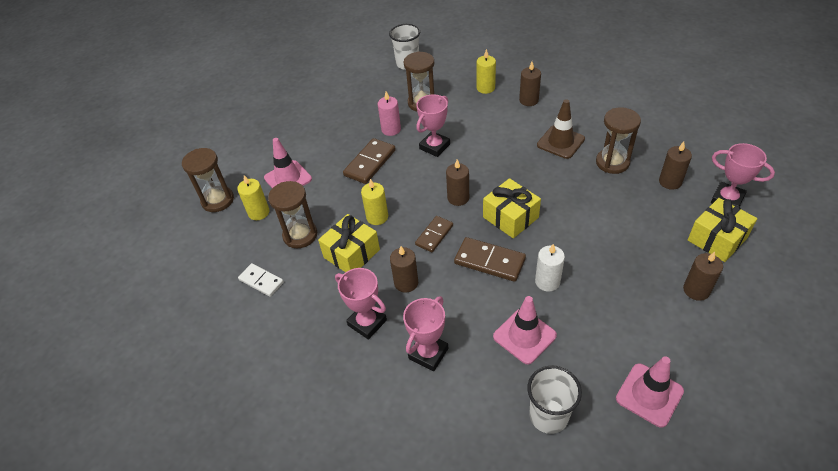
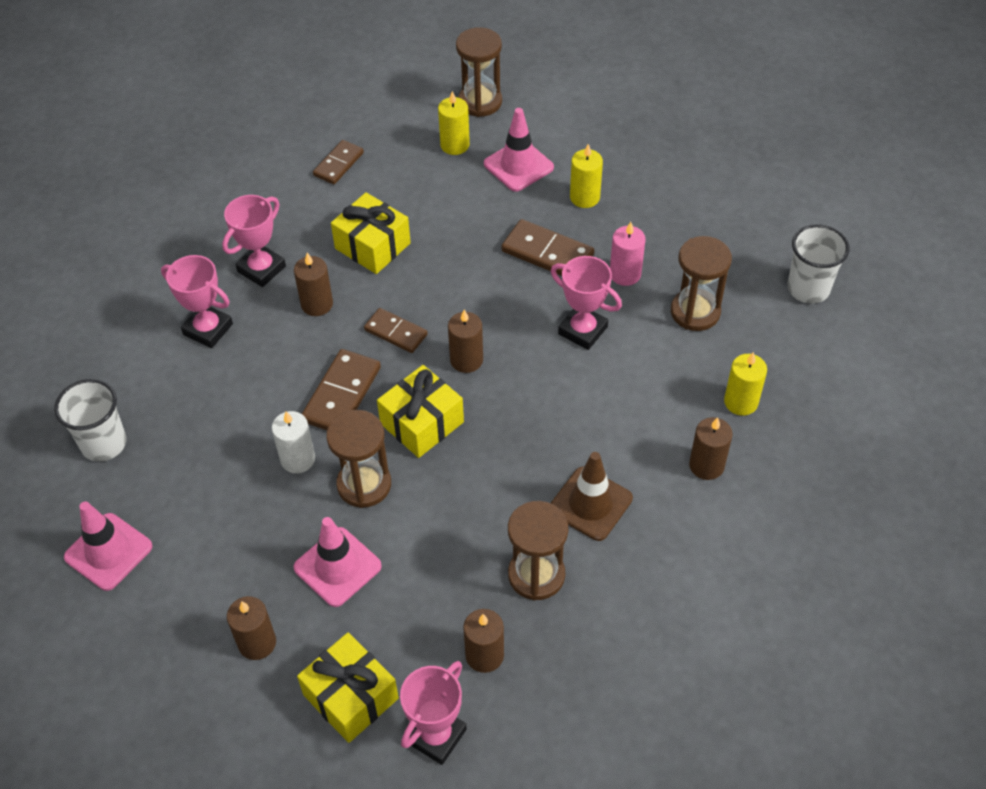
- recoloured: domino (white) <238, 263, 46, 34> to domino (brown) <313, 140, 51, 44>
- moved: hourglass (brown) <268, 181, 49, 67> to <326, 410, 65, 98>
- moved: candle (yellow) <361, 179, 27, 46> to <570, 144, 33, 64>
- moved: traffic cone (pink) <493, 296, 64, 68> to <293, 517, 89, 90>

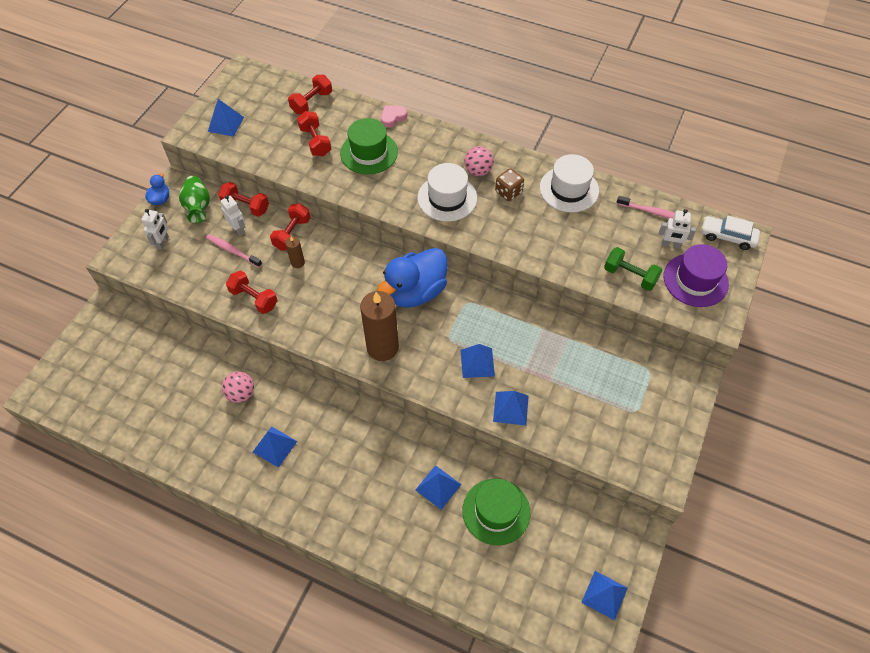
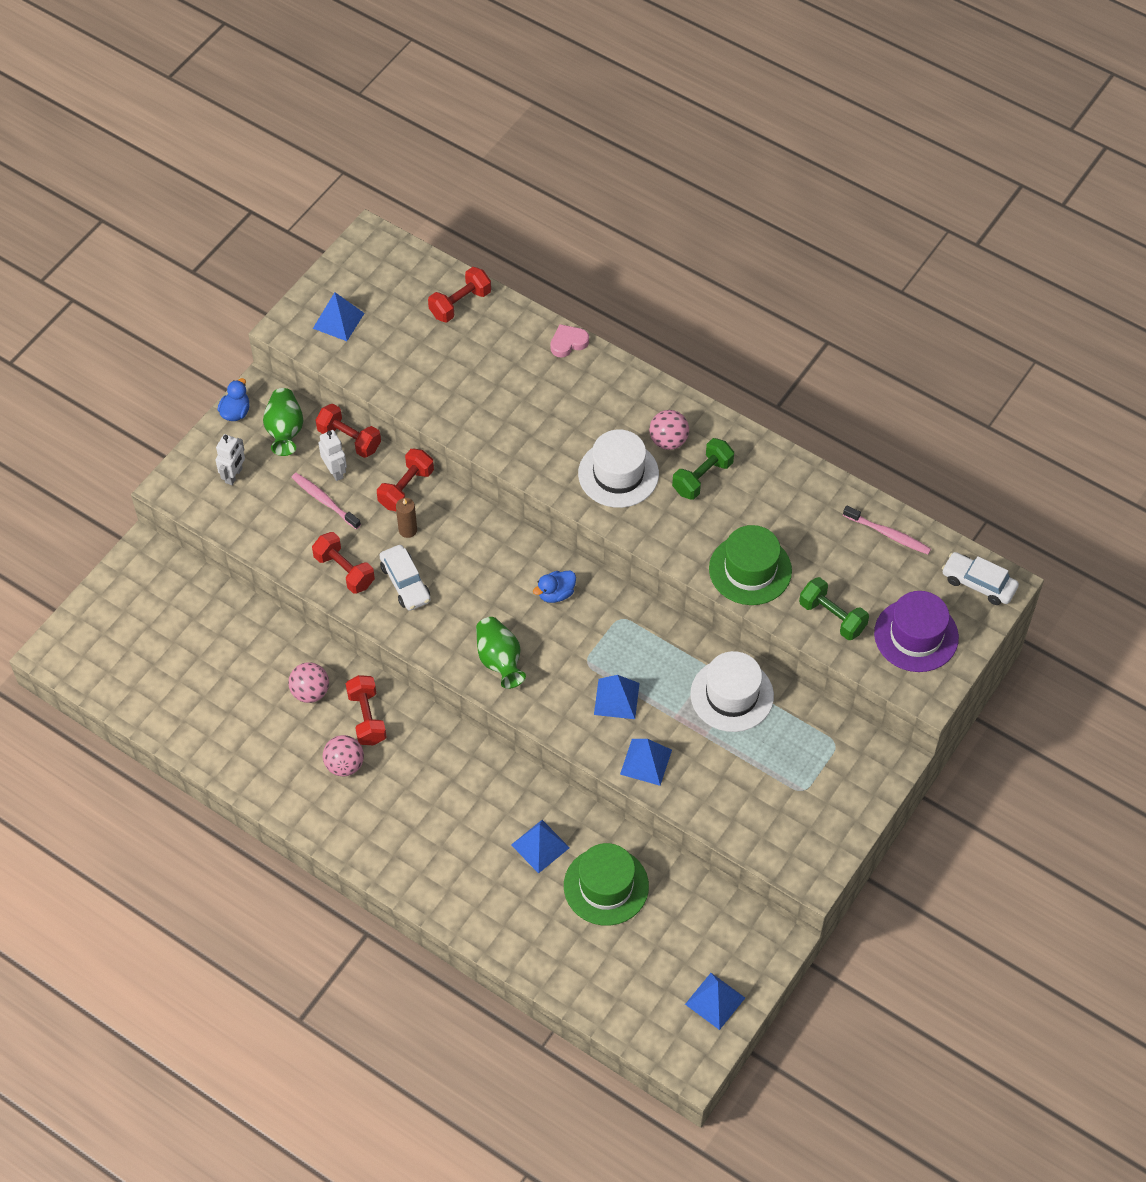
- replaced: pyramid (blue) <253, 427, 44, 41> to ball (pink) <323, 735, 41, 41>
- moved: dumbbell (red) <297, 111, 34, 45> to <346, 675, 41, 70>
- moved: hat (green) <340, 118, 58, 56> to <709, 525, 83, 80>
- replaced: candle (brown) <360, 291, 39, 70> to vase (green) <476, 617, 50, 72>
- resized: duck (blue) <377, 248, 71, 60> = <533, 571, 43, 32> x0.44
- replaced: dice (brown) <495, 169, 29, 32> to dumbbell (green) <672, 438, 62, 62>
- moved: hat (white) <540, 154, 59, 59> to <690, 651, 84, 81>
- removed: robot (white) <659, 209, 37, 40>
- added: car (white) <379, 545, 52, 66>

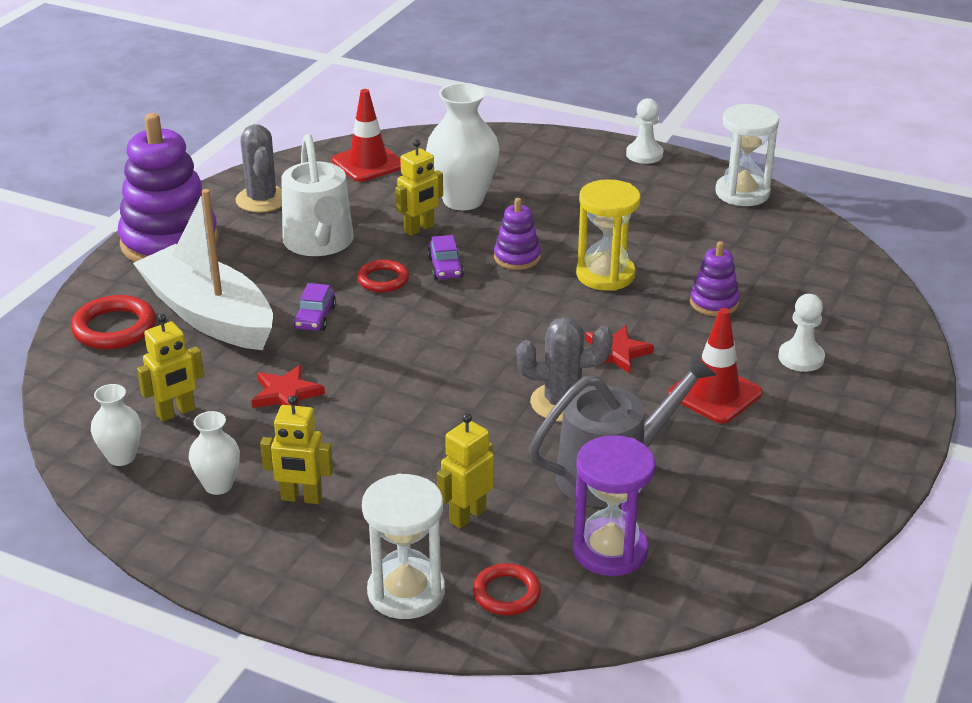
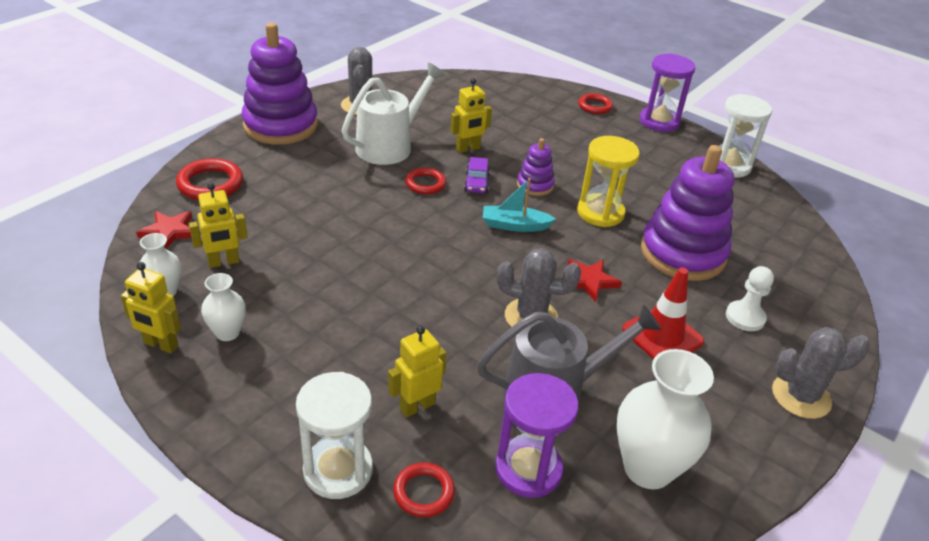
- removed: boat (white) <133, 189, 140, 161>
- moved: star (red) <251, 365, 74, 43> to <136, 211, 56, 38>
- moved: robot (yellow) <260, 395, 73, 109> to <121, 262, 60, 91>
- turned: watering can (white) <281, 134, 73, 122> = <342, 63, 103, 102> 135 degrees counterclockwise
- removed: car (purple) <293, 283, 43, 48>
- removed: traffic cone (red) <332, 89, 69, 93>
- moved: vase (white) <426, 83, 73, 127> to <617, 349, 97, 140>
- replaced: pawn (white) <626, 98, 37, 66> to hourglass (purple) <640, 54, 55, 78>
- resized: stacking toy (purple) <690, 241, 50, 75> = <641, 145, 93, 136> x2.11
- added: boat (turquoise) <483, 178, 73, 54>
- added: ring (red) <578, 93, 35, 21>
- added: cactus (grey) <772, 327, 98, 92>

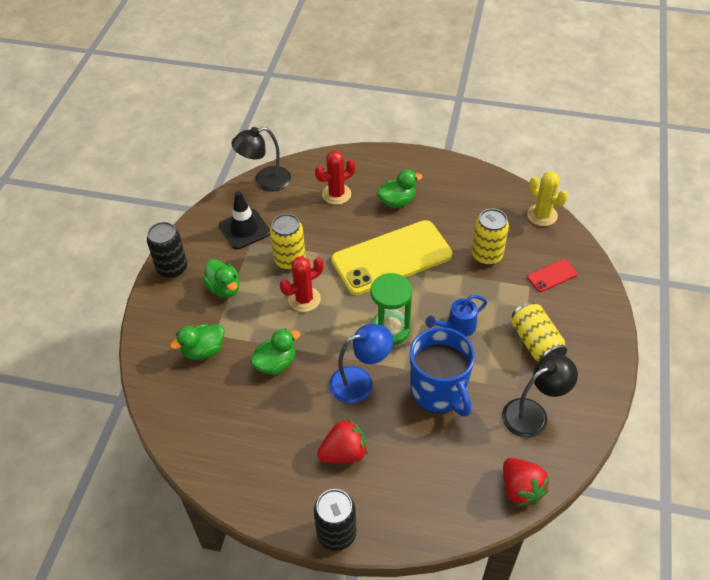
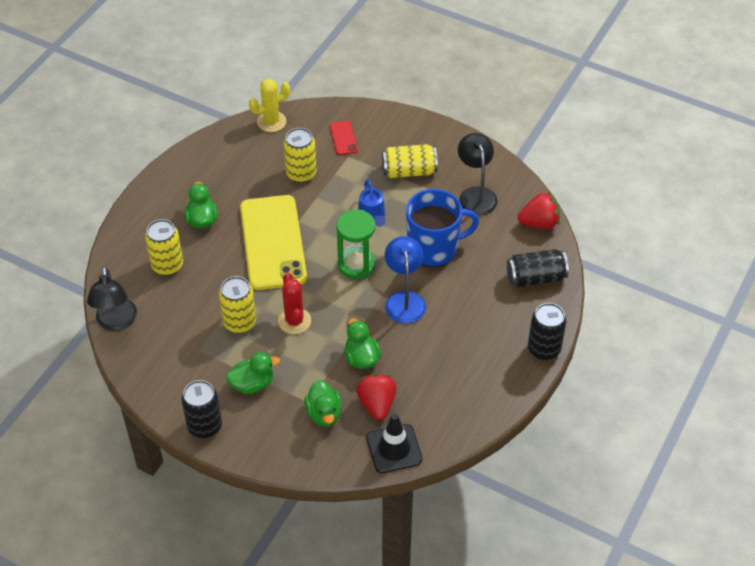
- moved: traffic cone (black) <219, 191, 51, 58> to <366, 414, 57, 59>
- replaced: cactus (red) <315, 150, 40, 55> to can (yellow) <145, 219, 38, 57>
- moved: strawberry (red) <317, 418, 51, 45> to <356, 373, 40, 47>
- added: can (black) <507, 249, 62, 38>

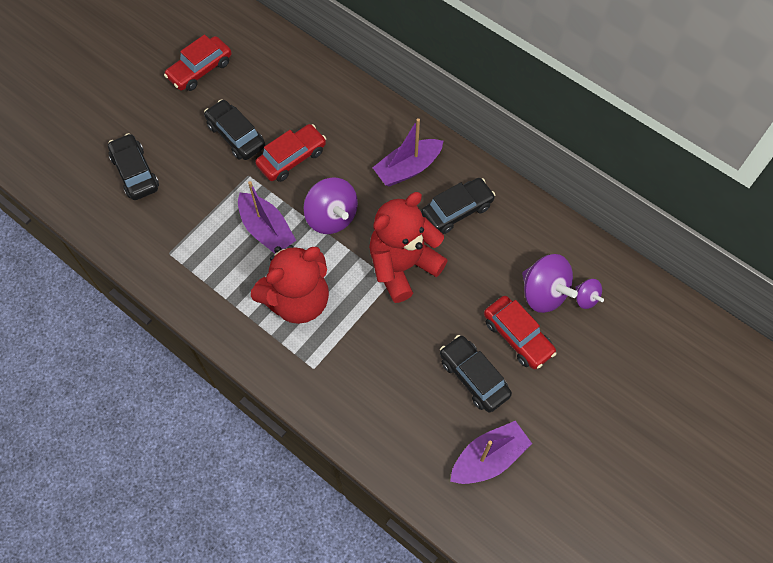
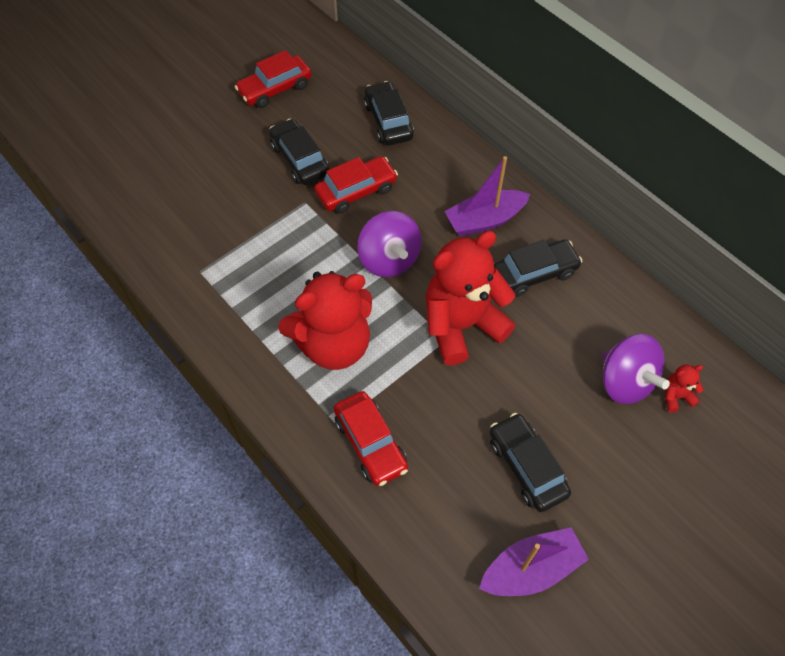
- moved: car (black) <108, 133, 51, 67> to <364, 81, 50, 65>
- removed: boat (purple) <238, 181, 58, 73>
- moved: car (red) <484, 296, 73, 73> to <334, 391, 74, 95>
- replaced: spinning top (purple) <575, 279, 29, 30> to teddy bear (red) <665, 365, 39, 47>

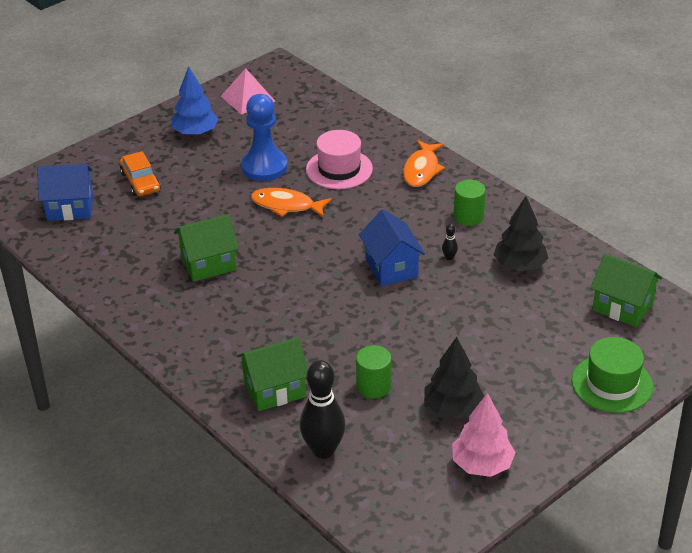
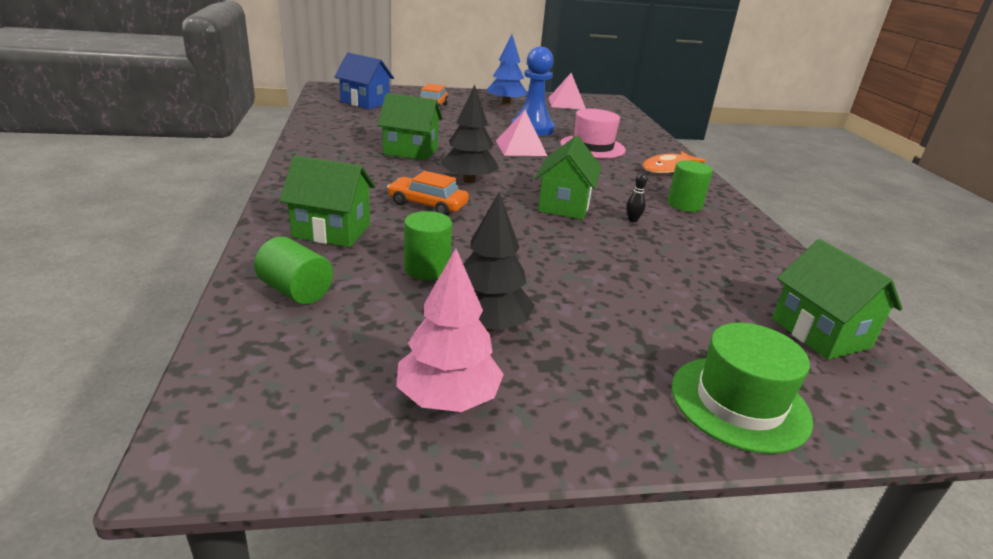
- replaced: fish (orange) <251, 188, 81, 29> to pyramid (pink) <496, 110, 51, 46>
- replaced: bowling pin (black) <299, 360, 47, 98> to cylinder (green) <254, 237, 79, 67>
- recoloured: house (blue) <359, 209, 66, 77> to house (green) <535, 136, 67, 84>
- moved: tree (black) <494, 196, 54, 75> to <440, 85, 59, 98>
- added: car (orange) <387, 171, 82, 44>

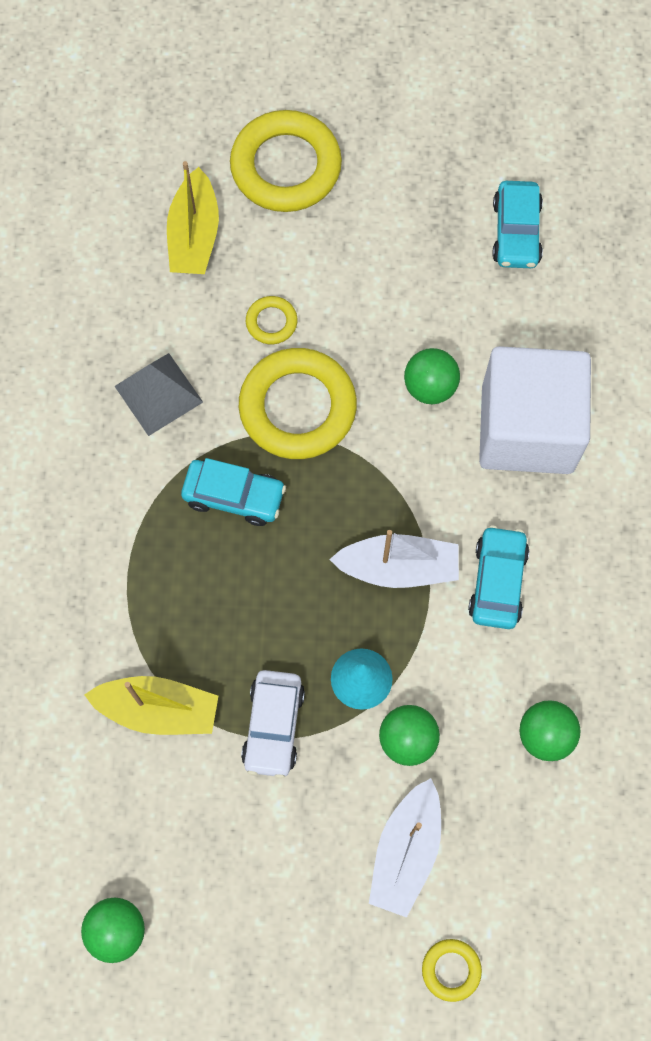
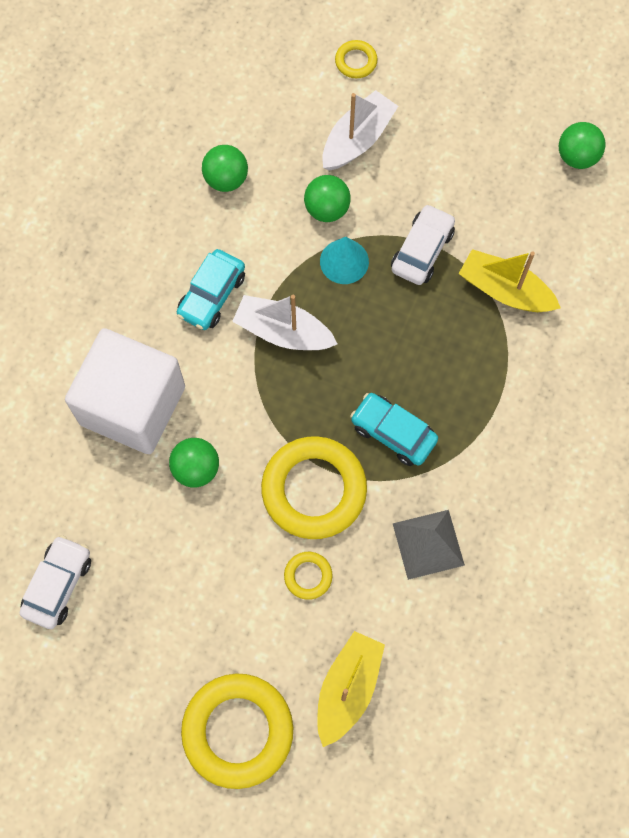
- recoloured: car (turquoise) <492, 181, 51, 87> to car (white) <20, 535, 71, 94>

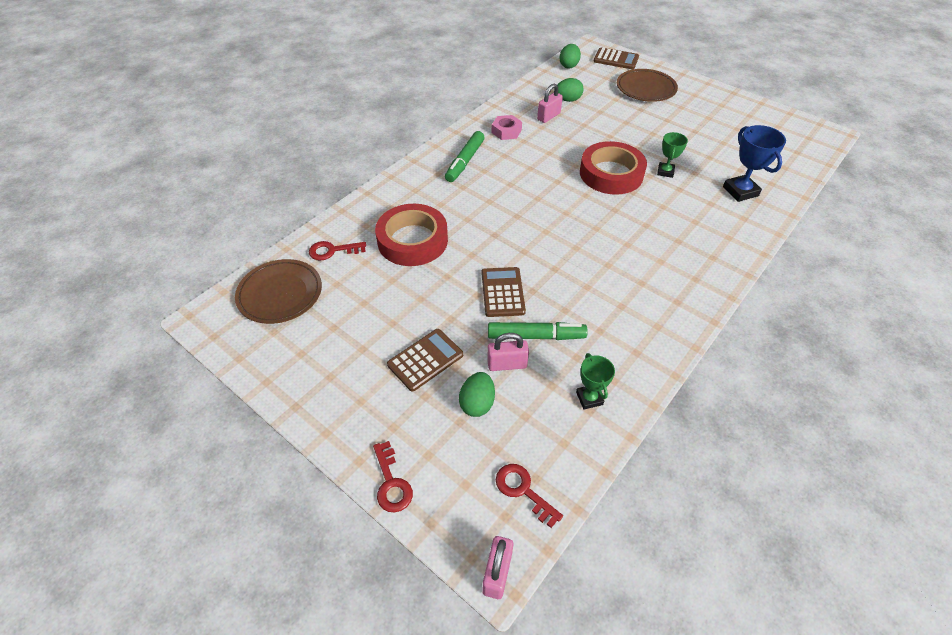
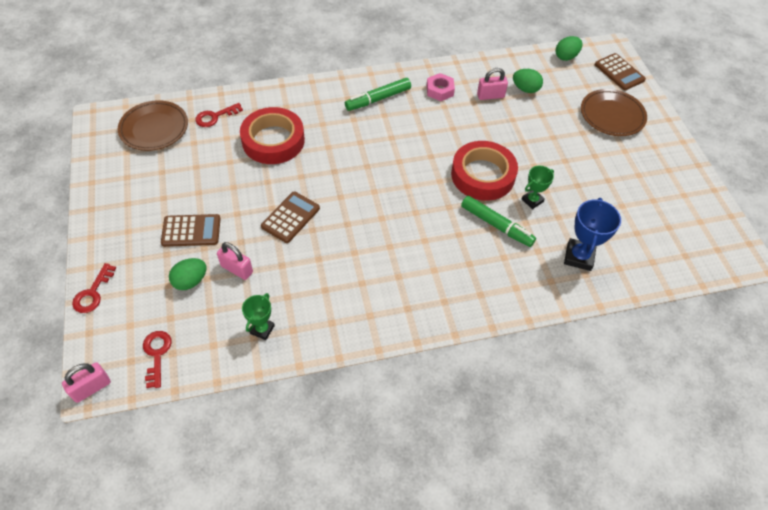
- turned: key (red) <309, 241, 57, 20> = <195, 103, 48, 24> 60 degrees counterclockwise
- moved: marker (green) <488, 322, 100, 18> to <461, 196, 75, 51>

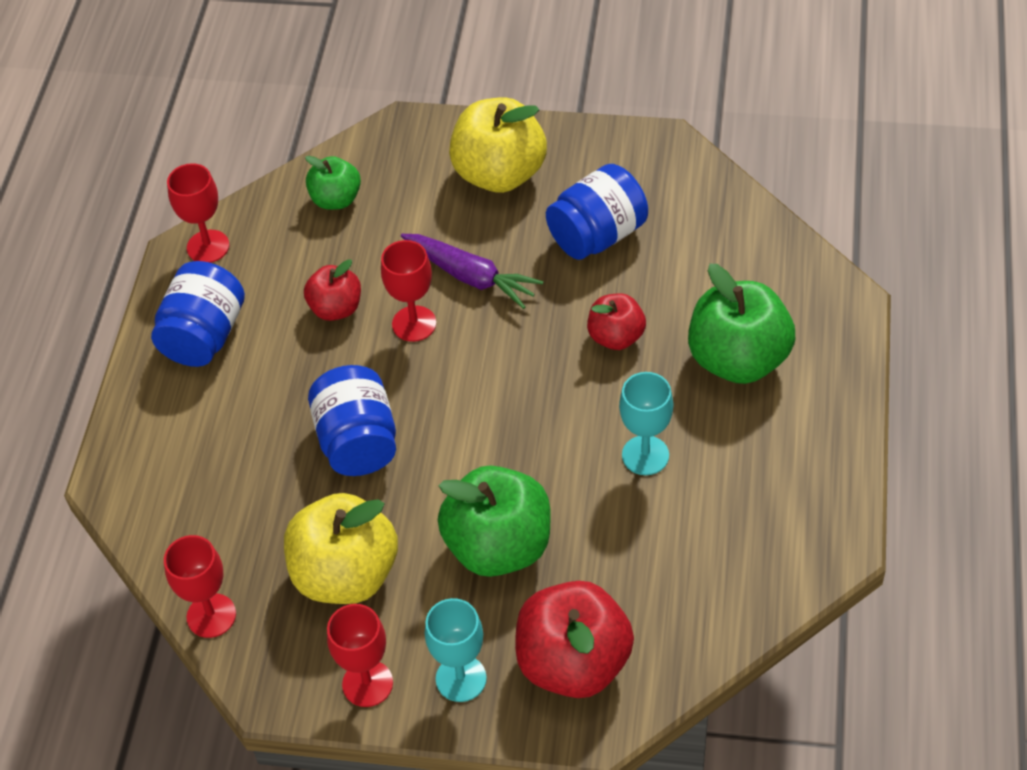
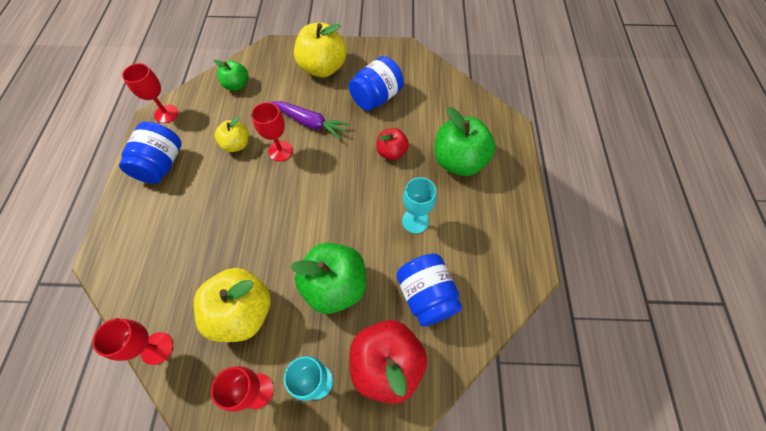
- recoloured: apple (red) <304, 259, 57, 62> to apple (yellow) <215, 116, 34, 36>
- moved: jar (blue) <308, 365, 88, 111> to <397, 253, 65, 74>

